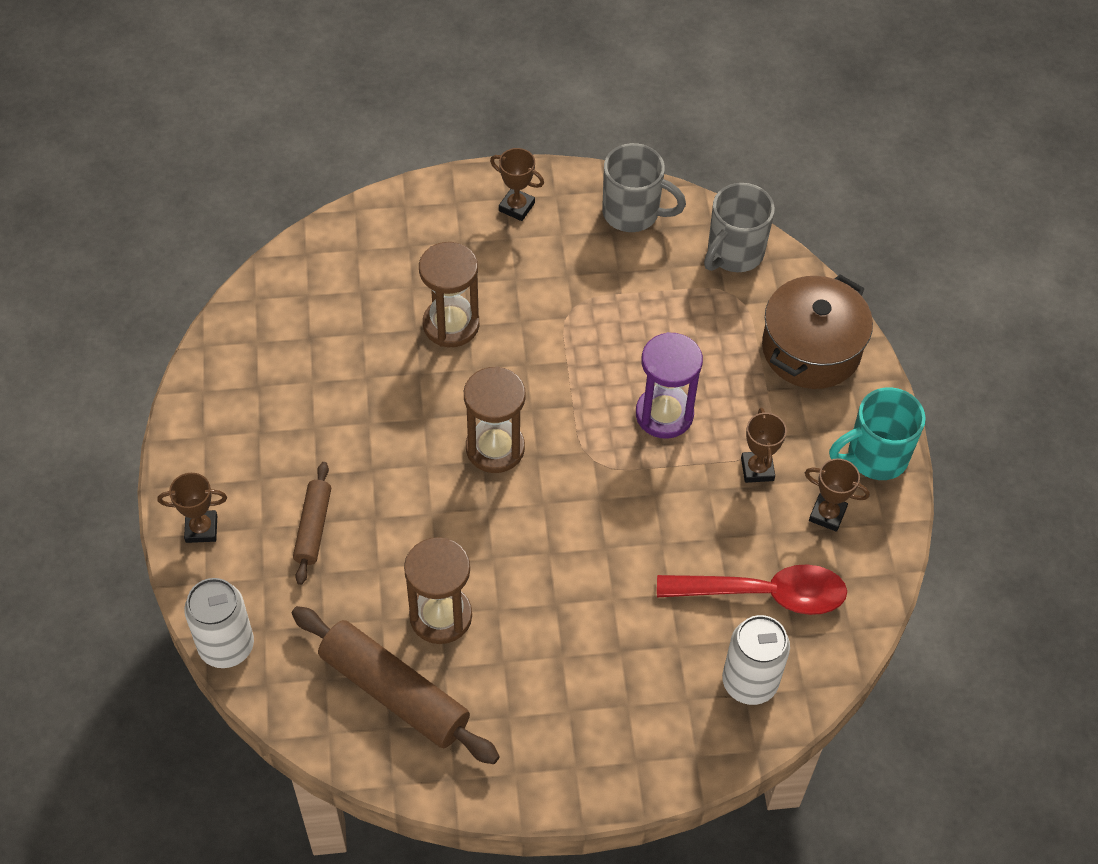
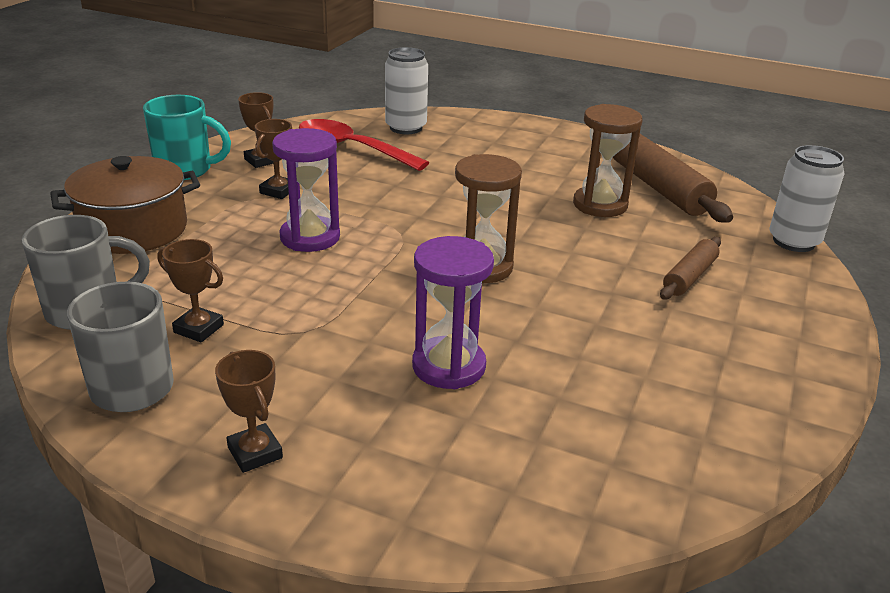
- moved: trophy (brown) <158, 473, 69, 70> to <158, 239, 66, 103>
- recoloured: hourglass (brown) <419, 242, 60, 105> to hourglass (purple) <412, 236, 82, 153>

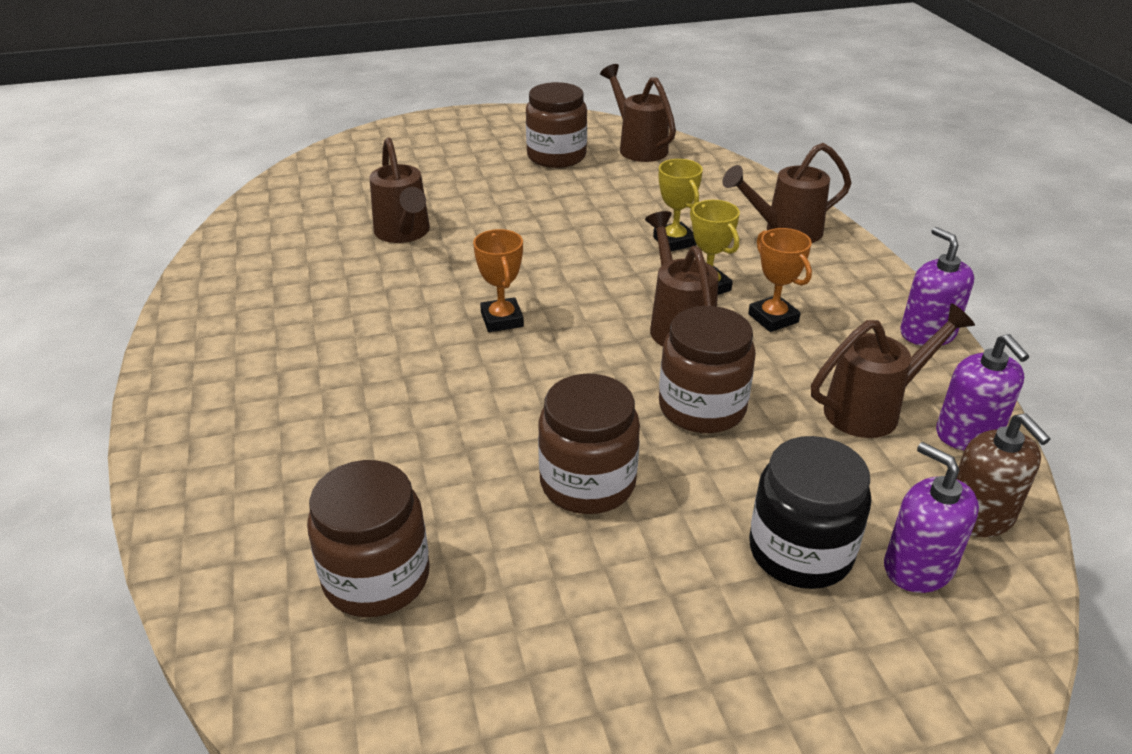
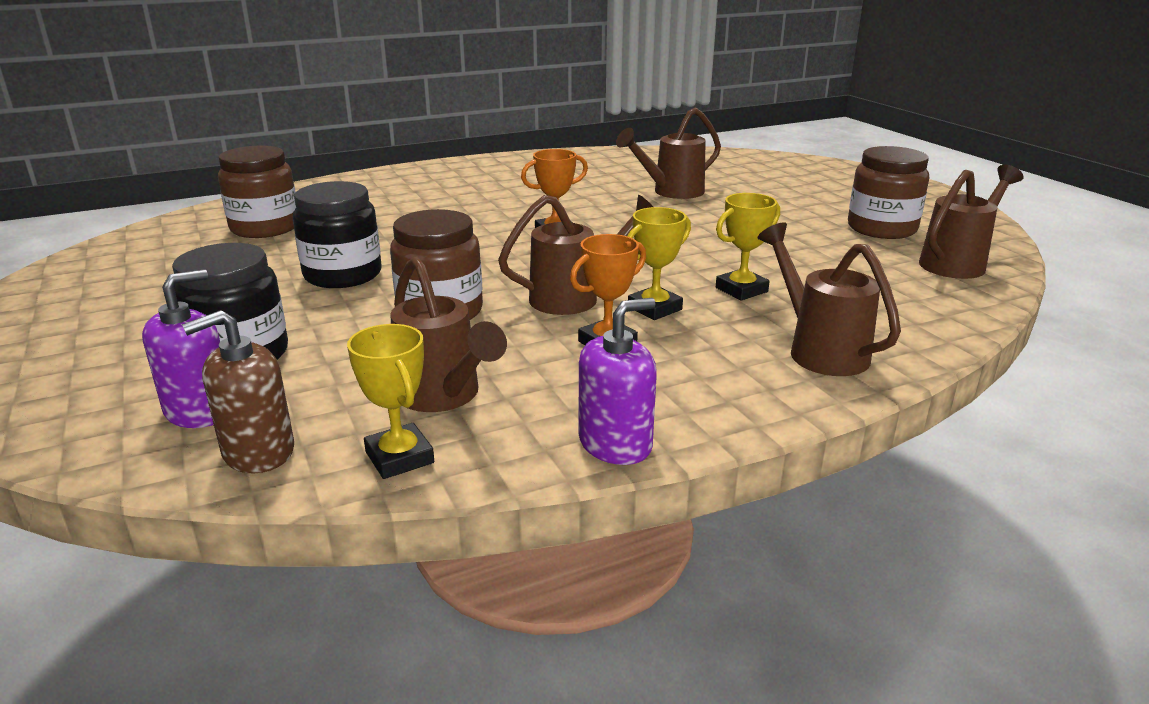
- recoloured: jar (brown) <538, 374, 102, 140> to jar (black) <293, 181, 89, 107>
- replaced: soap dispenser (purple) <936, 334, 93, 116> to trophy (yellow) <347, 324, 87, 155>

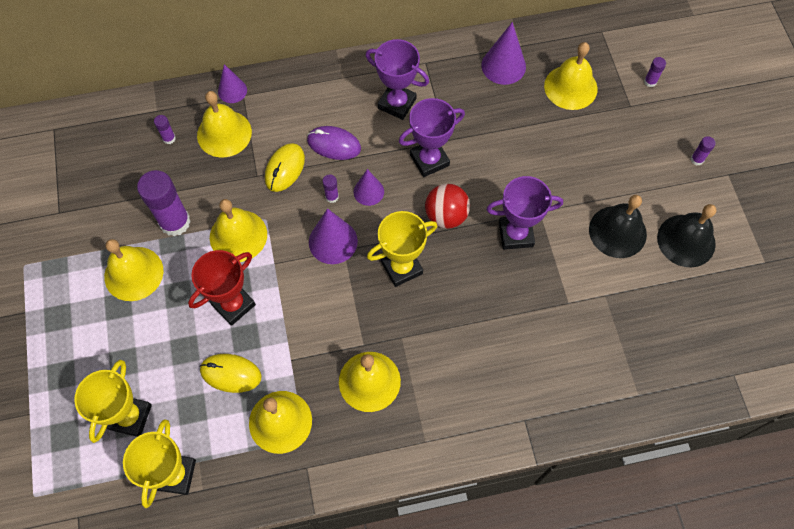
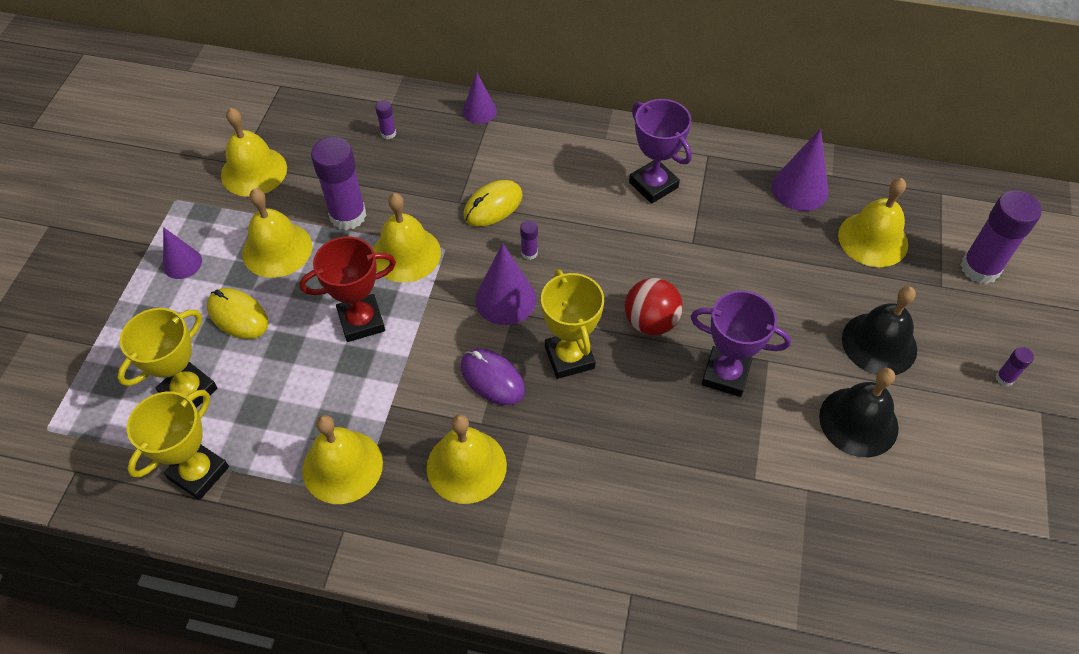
- moved: bell (yellow) <197, 91, 55, 67> to <221, 108, 66, 89>
- moved: mouse (yellow) <200, 354, 61, 39> to <207, 288, 61, 51>
- moved: mouse (purple) <307, 126, 54, 34> to <461, 348, 64, 57>
- moved: cone (purple) <354, 169, 30, 37> to <163, 227, 39, 52>
- turned: trophy (yellow) <367, 211, 70, 76> = <541, 270, 63, 109> 75 degrees clockwise
- removed: trophy (purple) <399, 98, 66, 79>
- resized: glue stick (purple) <644, 57, 22, 30> = <960, 190, 82, 94> x2.26
- moved: bell (black) <657, 204, 59, 63> to <842, 286, 75, 89>

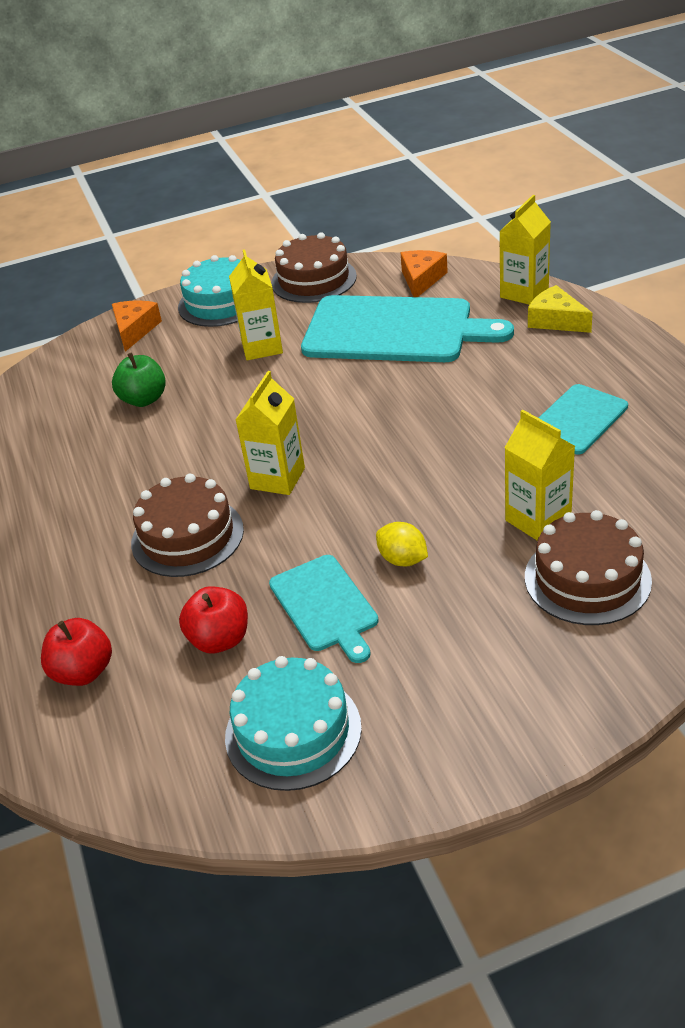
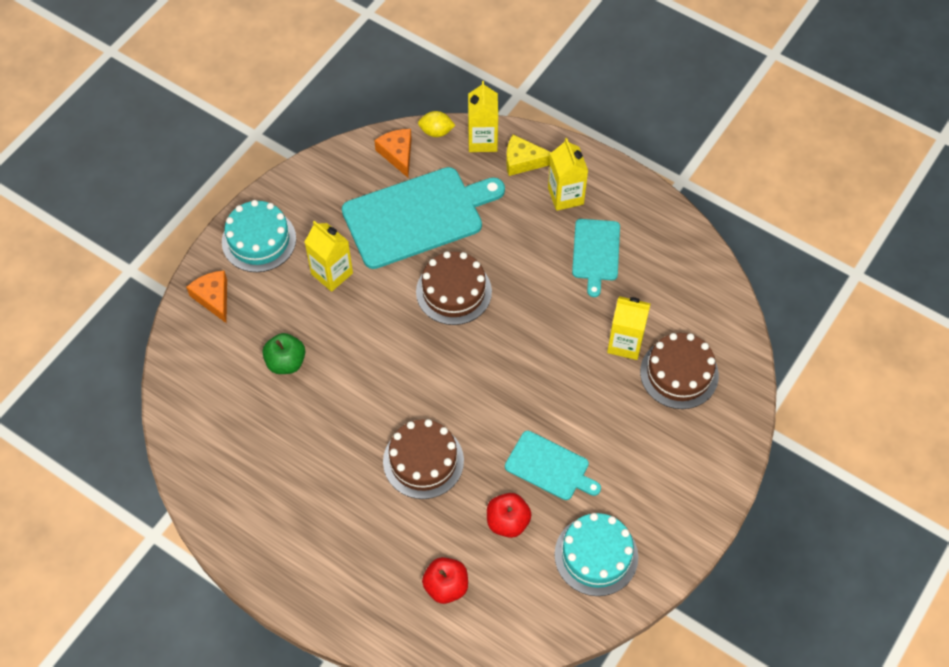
- moved: carton (yellow) <235, 371, 70, 124> to <548, 138, 40, 73>
- moved: cake (brown) <271, 232, 86, 71> to <416, 251, 76, 74>
- moved: lemon (yellow) <376, 522, 52, 44> to <418, 111, 38, 26>

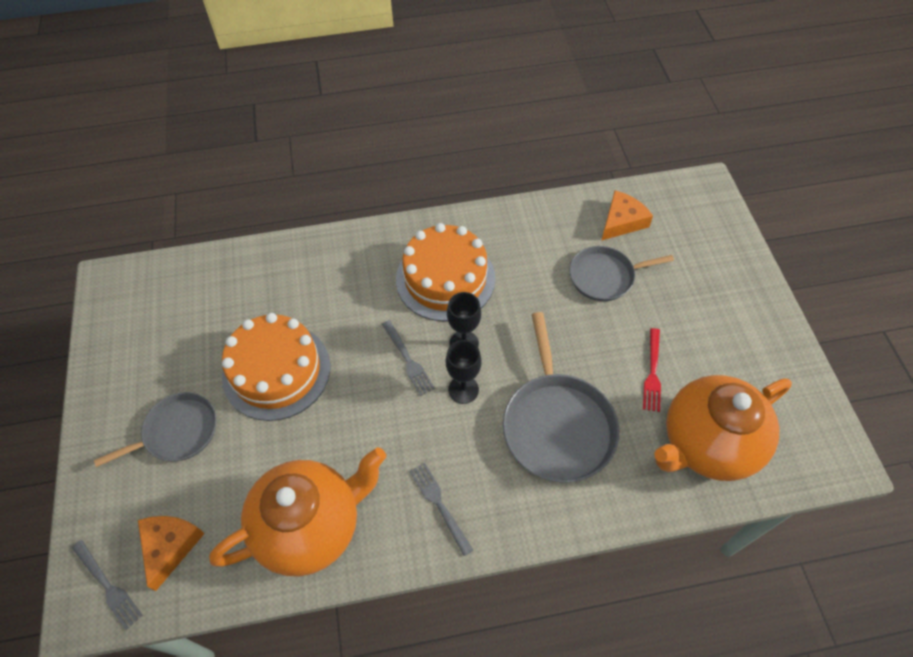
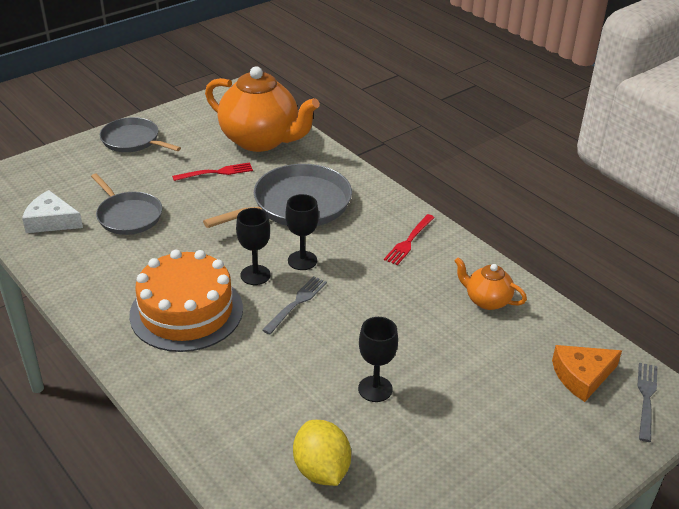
- moved: pan (grey) <94, 392, 122, 75> to <100, 117, 81, 35>
- resized: teapot (orange) <209, 447, 177, 130> = <454, 257, 73, 53> x0.47
- replaced: cake (orange) <222, 313, 108, 108> to goblet (black) <358, 317, 40, 85>
- recoloured: fork (grey) <410, 463, 63, 93> to fork (red) <384, 214, 51, 51>
- recoloured: cheese (orange) <601, 190, 52, 51> to cheese (white) <22, 190, 61, 43>
- added: lemon (yellow) <293, 420, 58, 66>

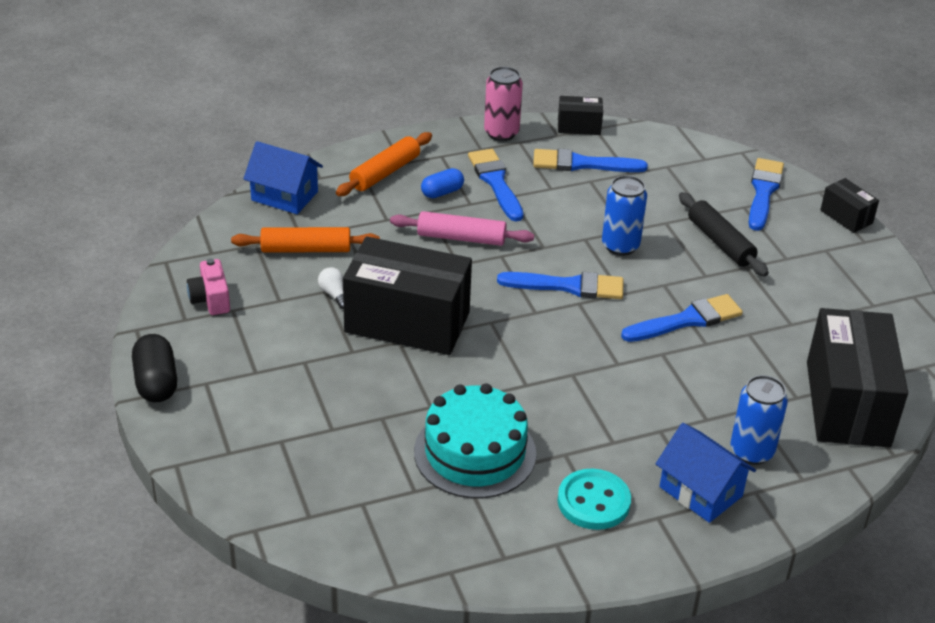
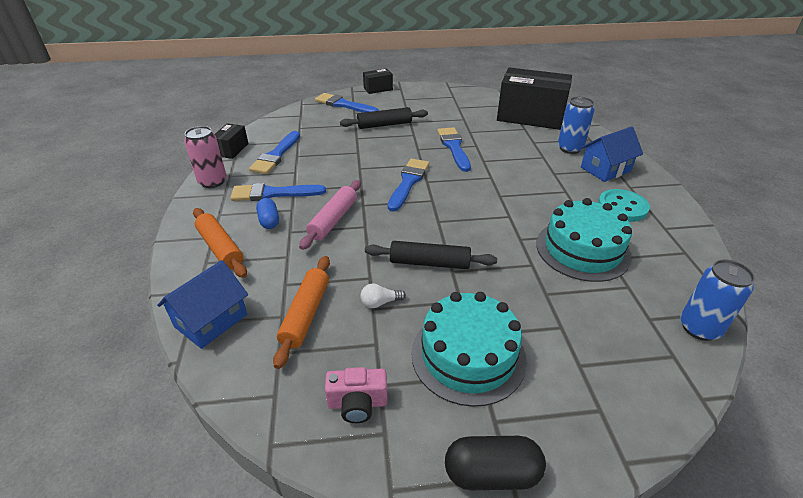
- replaced: box (black) <343, 237, 129, 118> to rolling pin (black) <365, 241, 132, 28>
- moved: can (blue) <602, 175, 45, 81> to <680, 259, 75, 82>
- added: cake (turquoise) <411, 292, 116, 115>

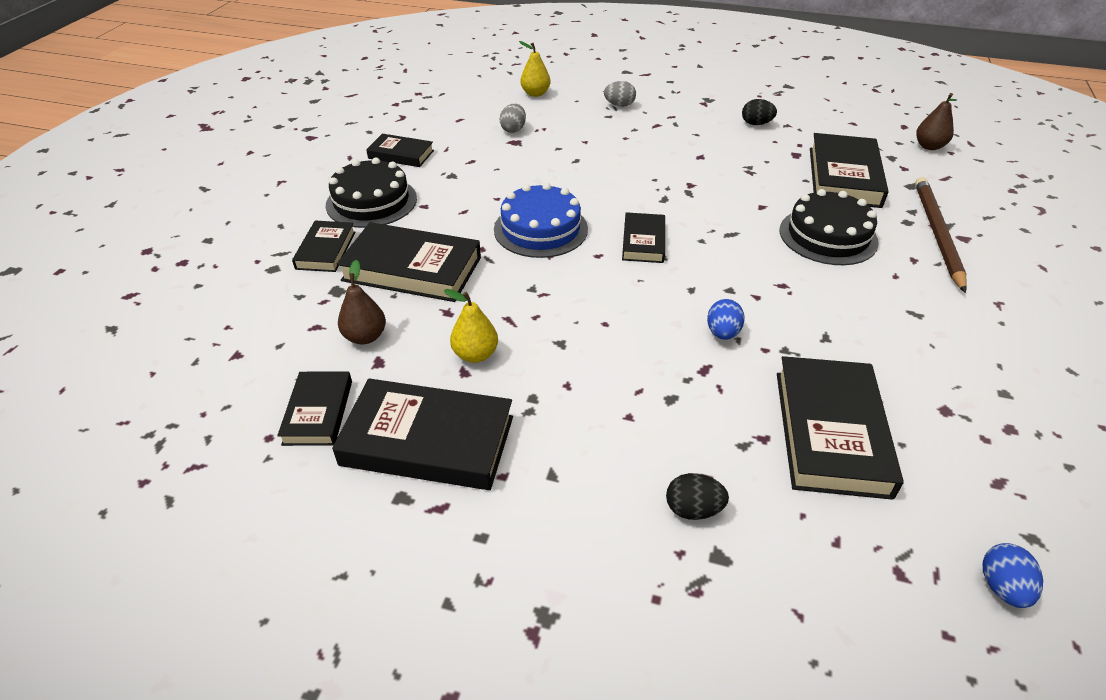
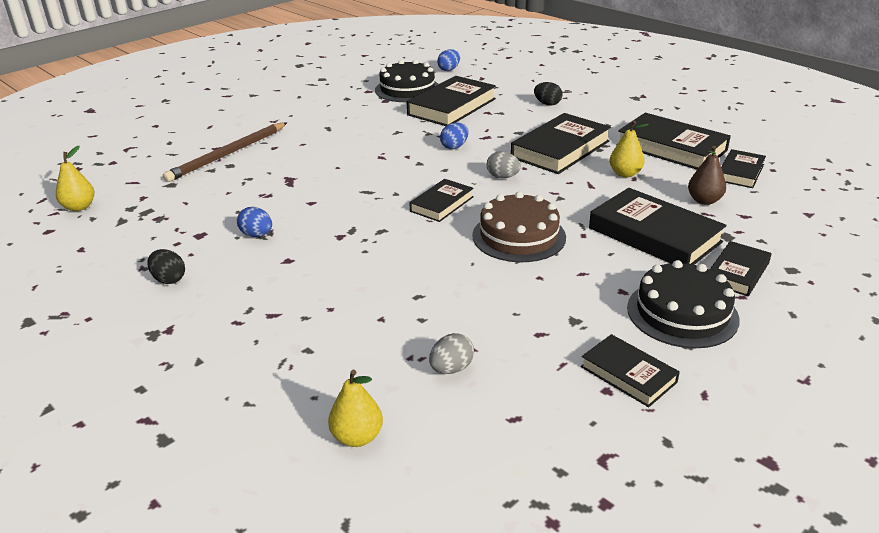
- recoloured: cake (blue) <494, 183, 94, 75> to cake (brown) <472, 192, 94, 70>
- moved: egg (grey) <604, 81, 32, 26> to <487, 151, 34, 27>
- moved: cake (black) <780, 189, 99, 76> to <375, 60, 63, 42>
- moved: book (black) <810, 133, 79, 75> to <511, 113, 100, 61>
- recoloured: pear (brown) <916, 93, 41, 57> to pear (yellow) <56, 146, 39, 65>
- added: egg (blue) <237, 207, 35, 30>

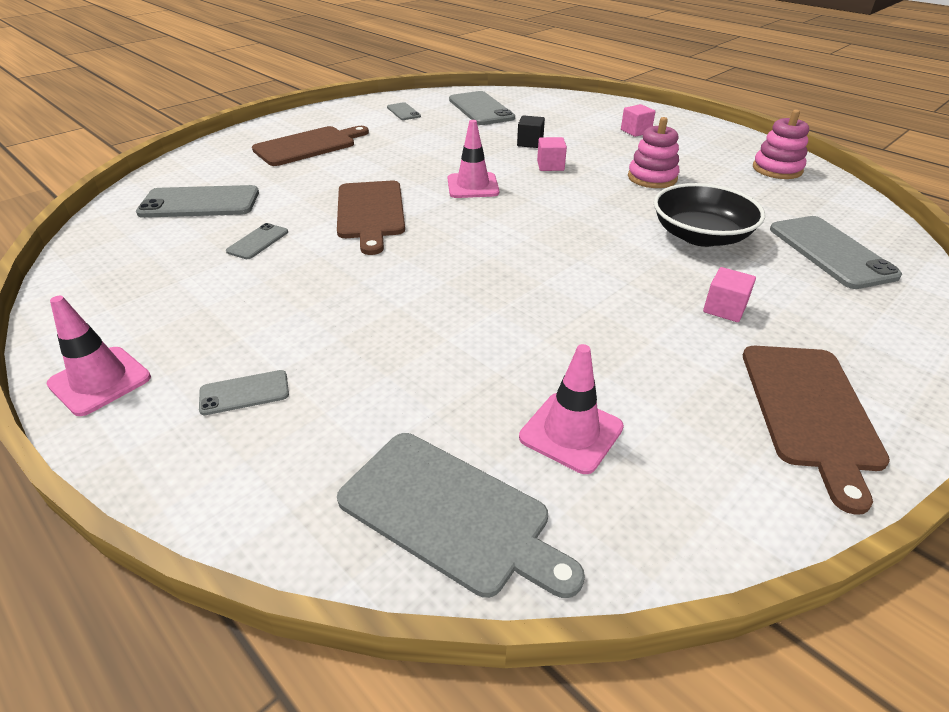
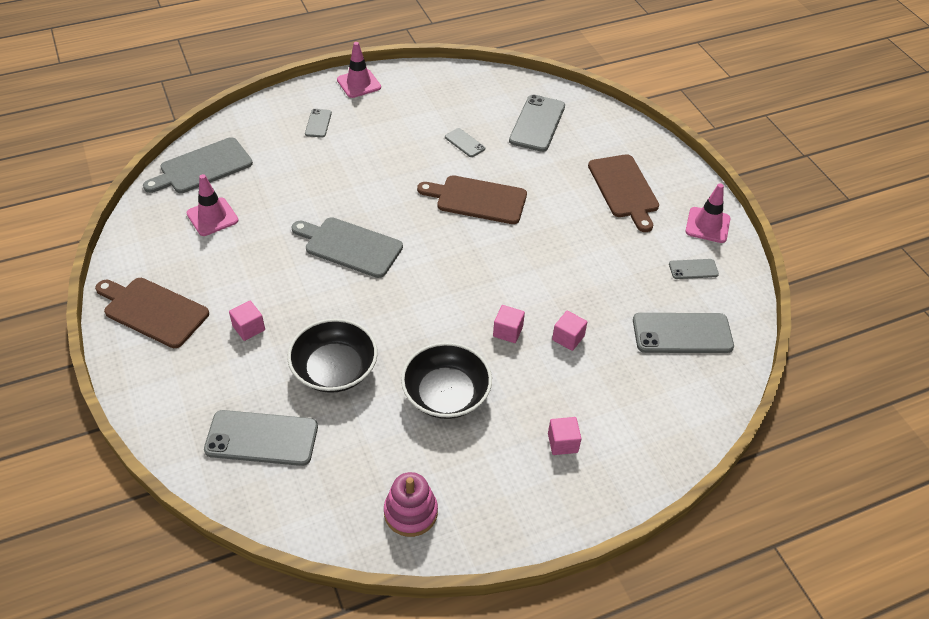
- moved: traffic cone (pink) <448, 120, 51, 78> to <685, 183, 45, 60>
- recoloured: cube (black) <517, 115, 28, 33> to cube (pink) <552, 311, 35, 40>
- replaced: stacking toy (pink) <628, 117, 52, 71> to bowl (black) <401, 342, 91, 77>
- added: cutting board (grey) <291, 217, 112, 61>

